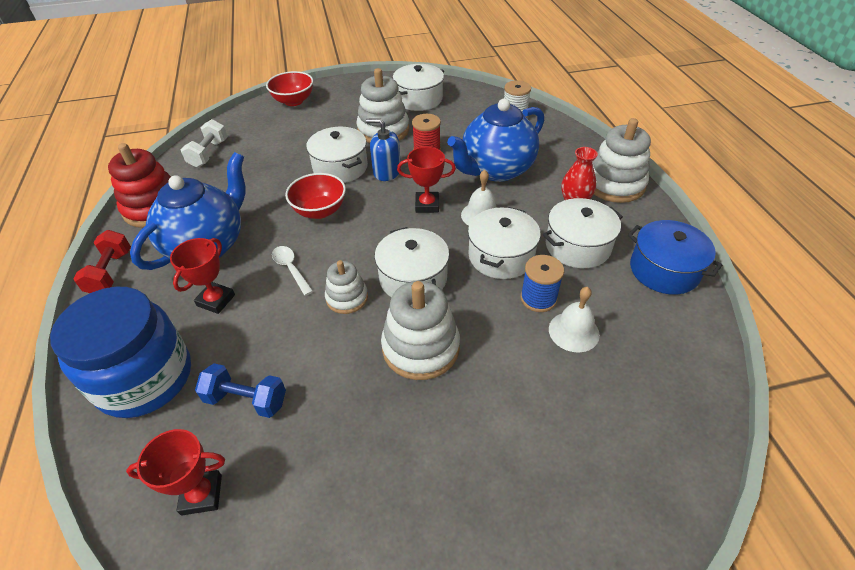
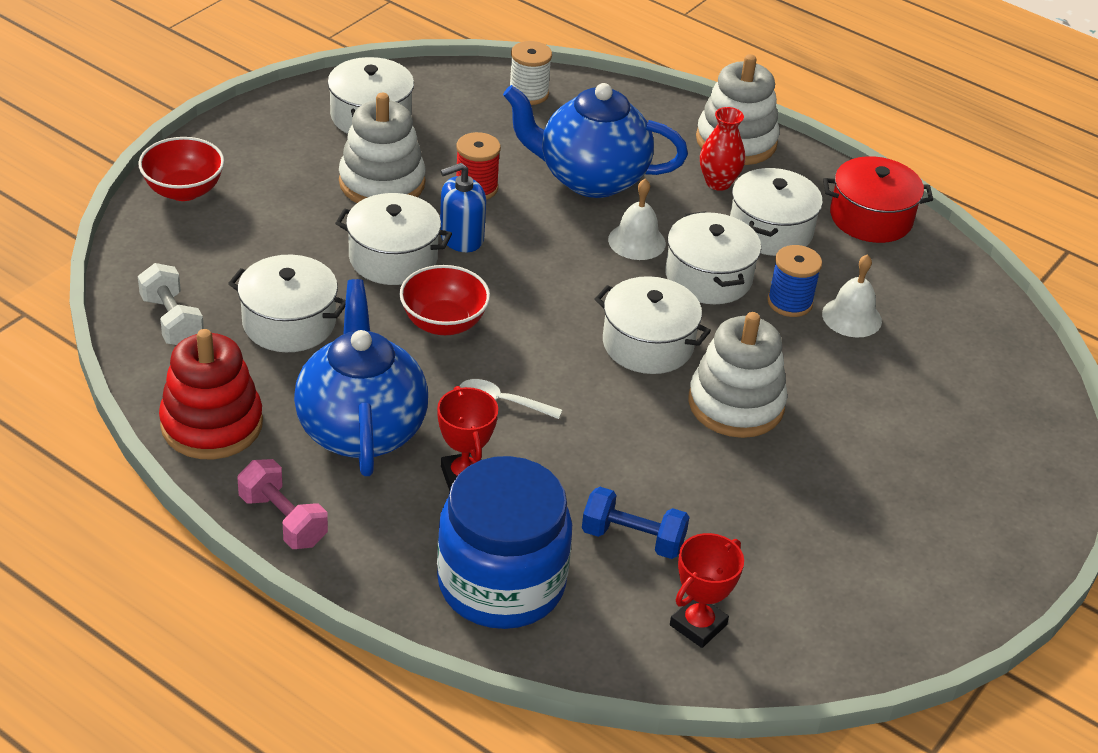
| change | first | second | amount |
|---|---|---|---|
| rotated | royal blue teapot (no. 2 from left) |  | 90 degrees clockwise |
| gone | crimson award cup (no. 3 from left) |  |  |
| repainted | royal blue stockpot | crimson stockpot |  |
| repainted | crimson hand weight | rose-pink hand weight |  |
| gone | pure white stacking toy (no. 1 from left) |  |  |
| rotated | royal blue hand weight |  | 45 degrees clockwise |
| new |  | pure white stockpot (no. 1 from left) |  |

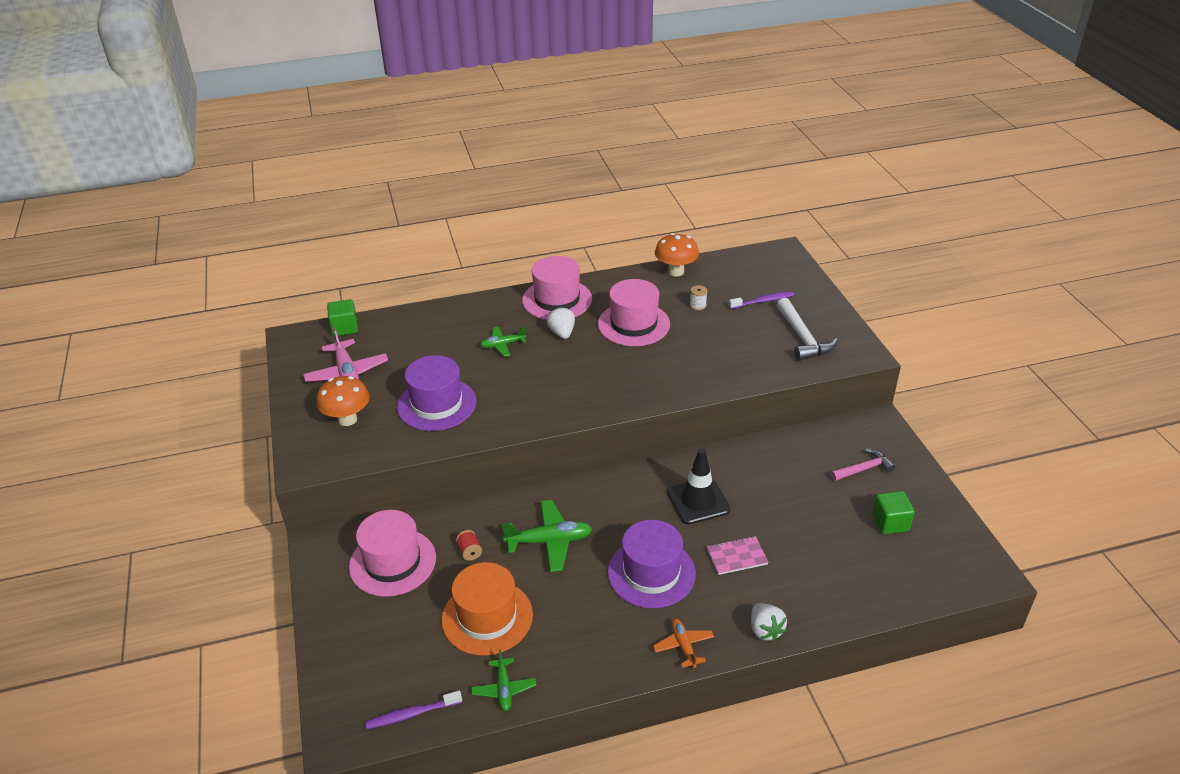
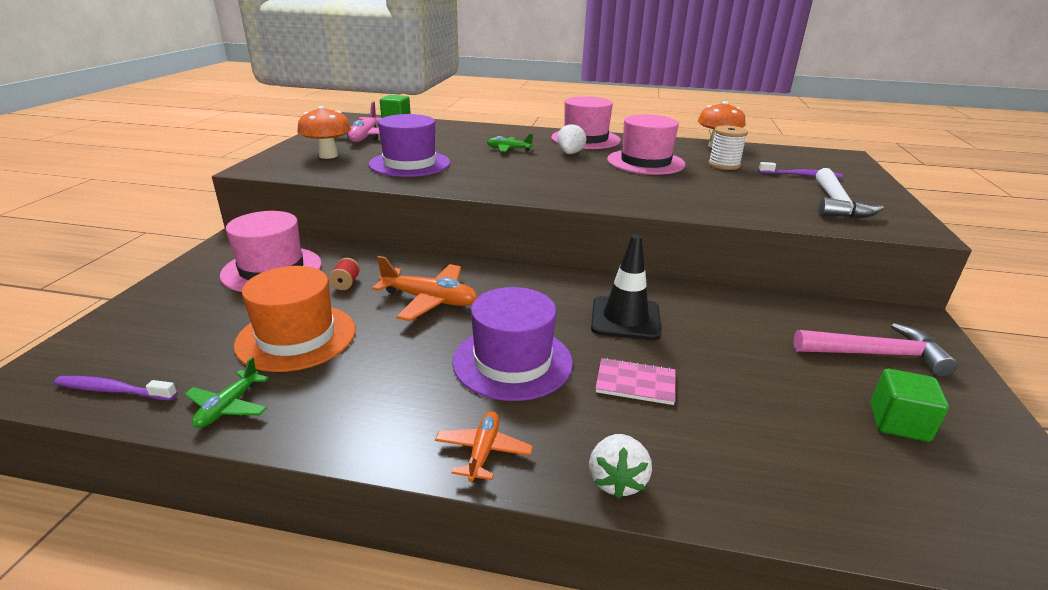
| change | first | second | amount |
|---|---|---|---|
| scaled | pure white reel of thread |  | x1.70 |
| scaled | rose-pink hammer |  | x1.50 |
| repainted | green toy plane (no. 3 from left) | orange-coloured toy plane (no. 1 from left) |  |

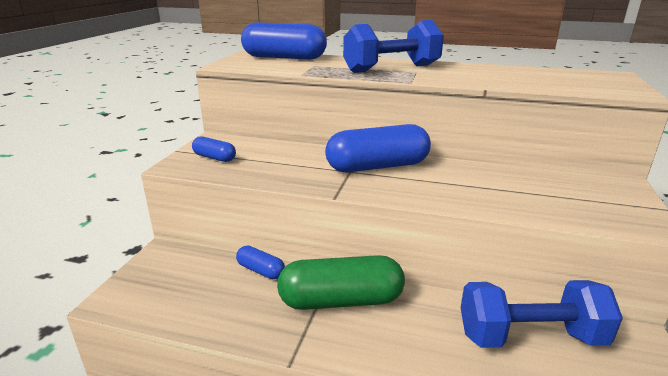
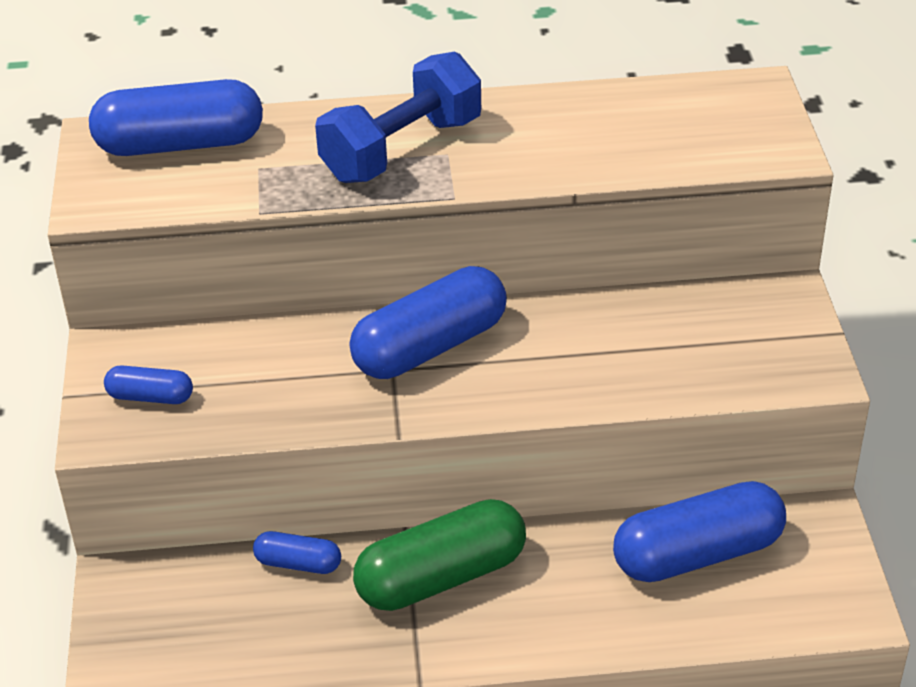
| change | first | second | amount |
|---|---|---|---|
| swapped | royal blue hand weight (no. 2 from left) | royal blue capsule (no. 5 from left) |  |

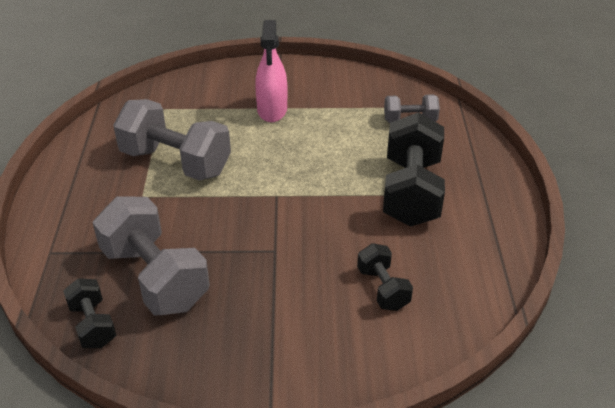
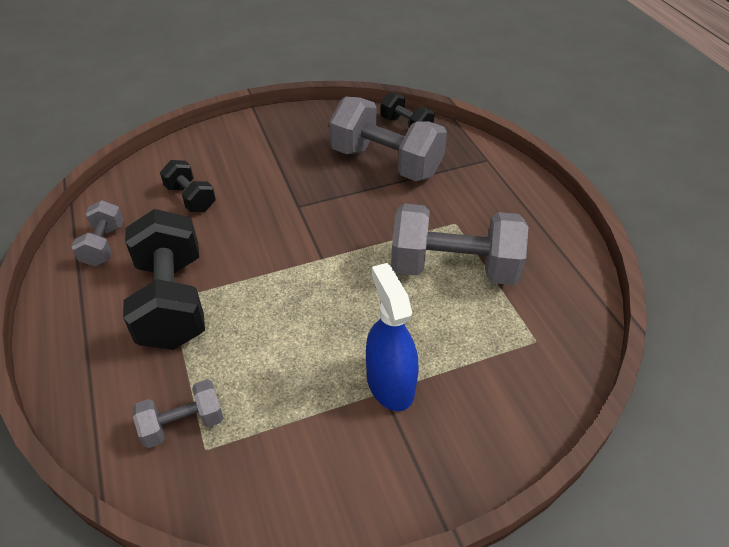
| change | first | second | amount |
|---|---|---|---|
| repainted | rose-pink spray cleaner | royal blue spray cleaner |  |
| new |  | grey hand weight (no. 1 from left) |  |

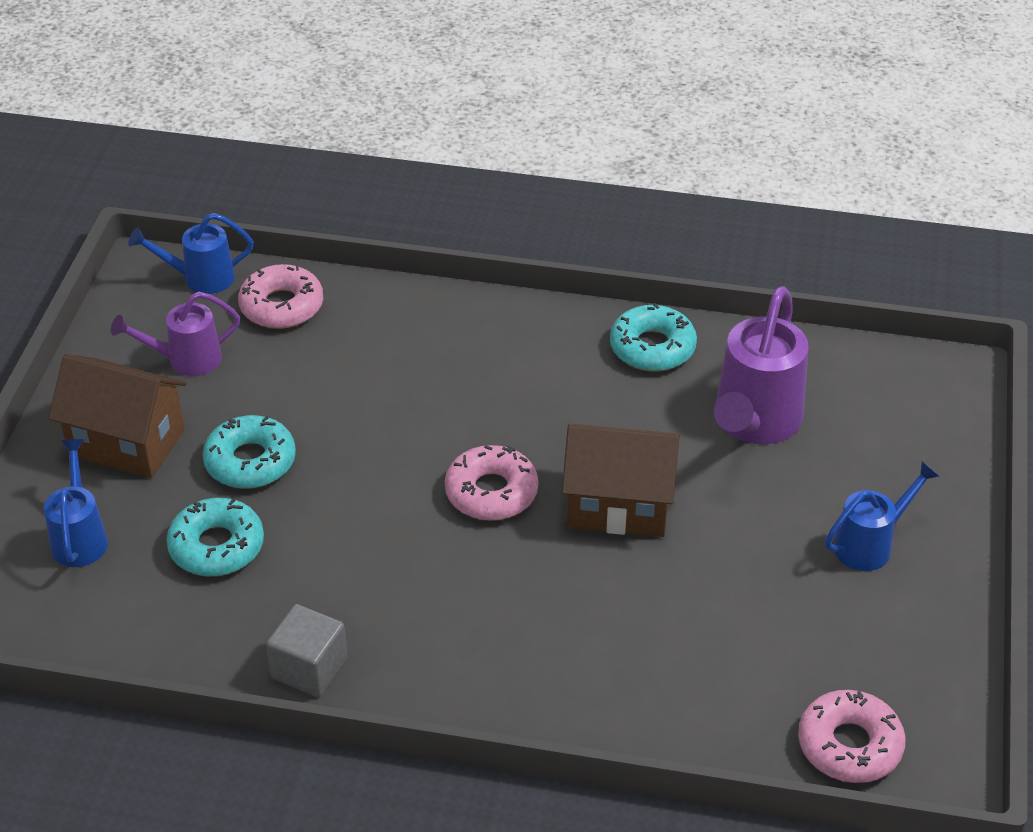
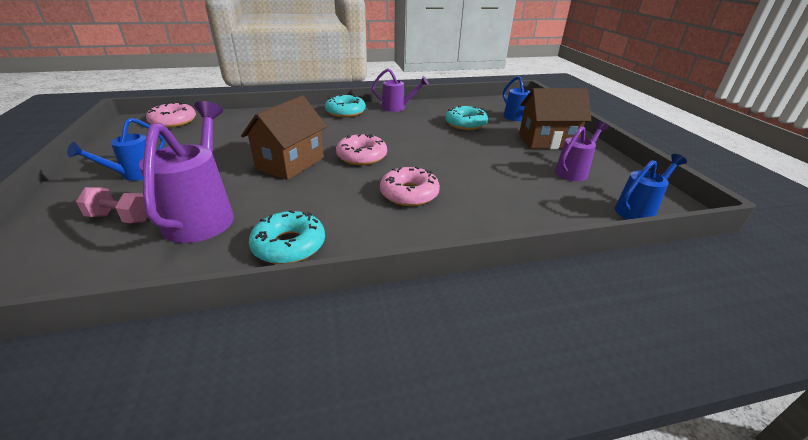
| change | first | second | amount |
|---|---|---|---|
| shifted | rose-pink donut (no. 1 from left in the first image) | rose-pink donut (no. 3 from left) |  |
| shifted | turquoise donut (no. 2 from left) |  |  |
| rotated | brown house (no. 2 from left in the first image) | brown house (no. 1 from left) | 45 degrees counterclockwise |
| swapped | grey cube | purple watering pot (no. 2 from left) |  |
| new |  | rose-pink hand weight |  |

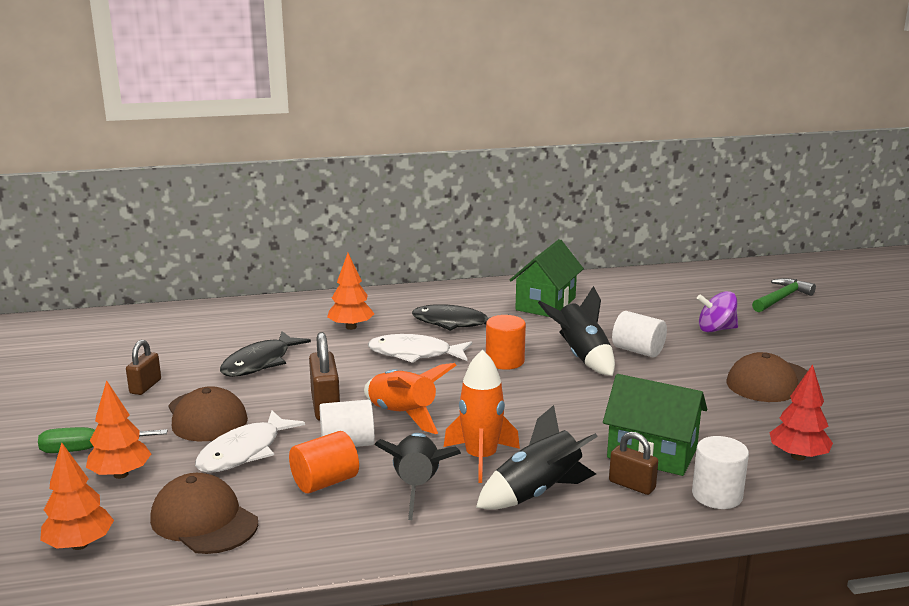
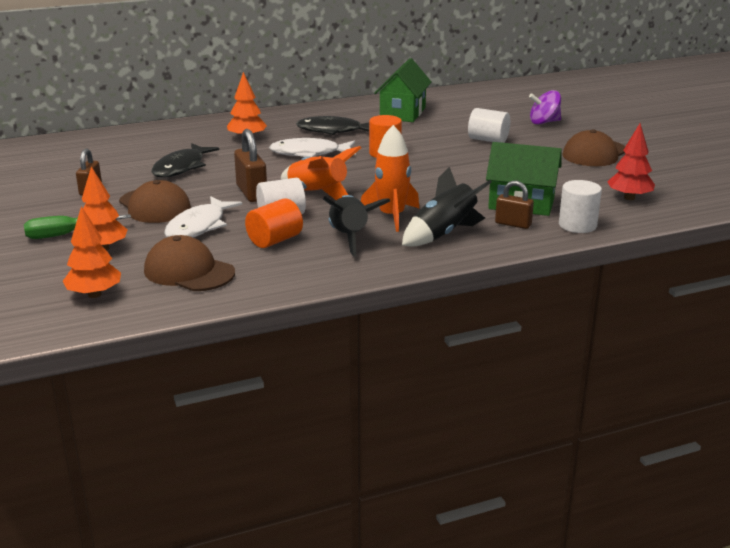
| change | first | second | amount |
|---|---|---|---|
| gone | green hammer |  |  |
| gone | ebony spaceship (no. 3 from left) |  |  |

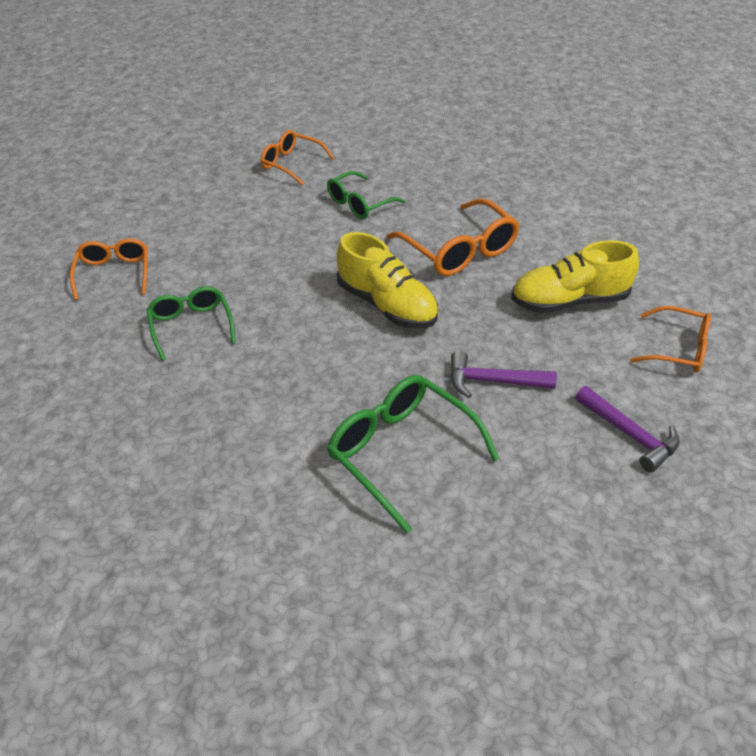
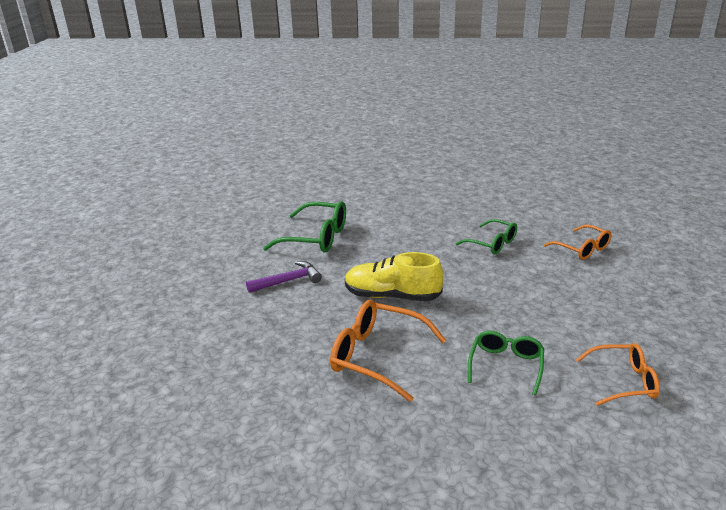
| change | first | second | amount |
|---|---|---|---|
| gone | yellow sneaker (no. 2 from left) |  |  |
| gone | orange-coloured eyeglasses (no. 4 from left) |  |  |
| gone | purple hammer (no. 2 from left) |  |  |

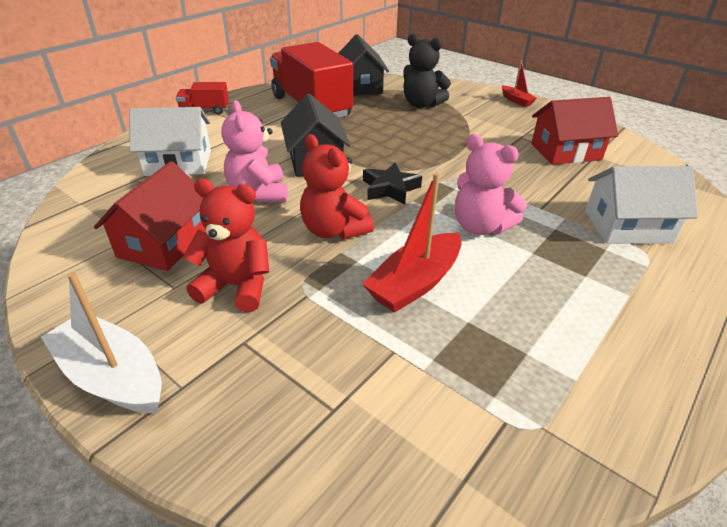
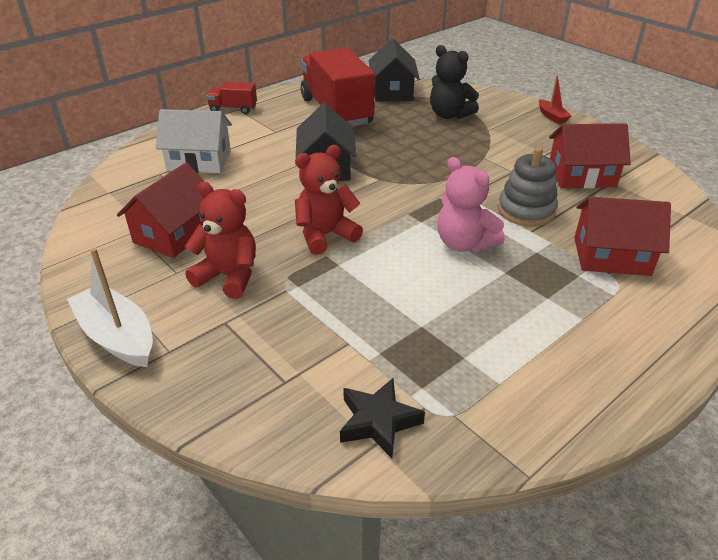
| change | first | second | amount |
|---|---|---|---|
| gone | rose-pink stuffed bear (no. 1 from left) |  |  |
| rotated | crimson stuffed bear (no. 2 from left) |  | 90 degrees clockwise |
| shifted | ebony five-pointed star |  |  |
| repainted | pure white house (no. 2 from left) | crimson house (no. 3 from left) |  |
| gone | crimson boat (no. 1 from left) |  |  |
| new |  | grey stacking toy |  |

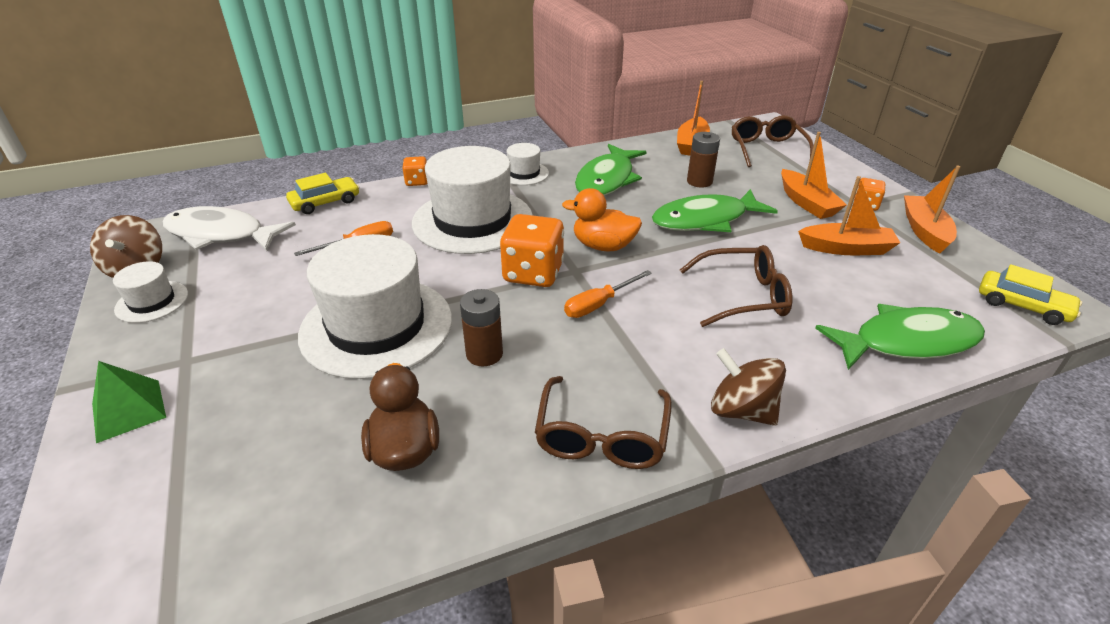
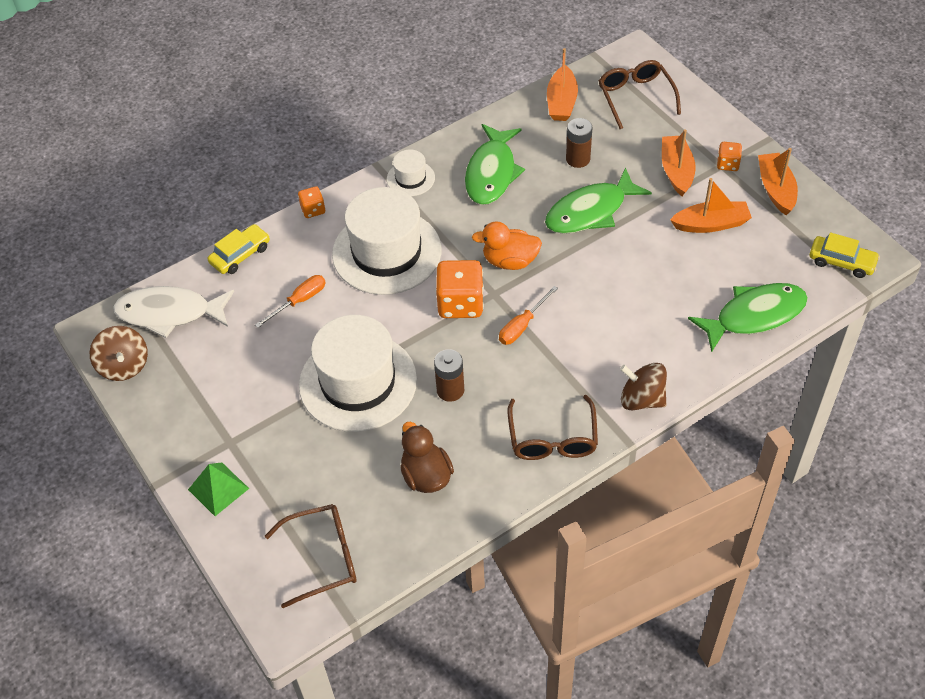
| change | first | second | amount |
|---|---|---|---|
| rotated | orange-coloured boat (no. 2 from left) |  | 150 degrees counterclockwise |
| shifted | brown eyeglasses (no. 2 from left in the first image) | brown eyeglasses (no. 1 from left) |  |
| gone | pure white hat (no. 1 from left) |  |  |

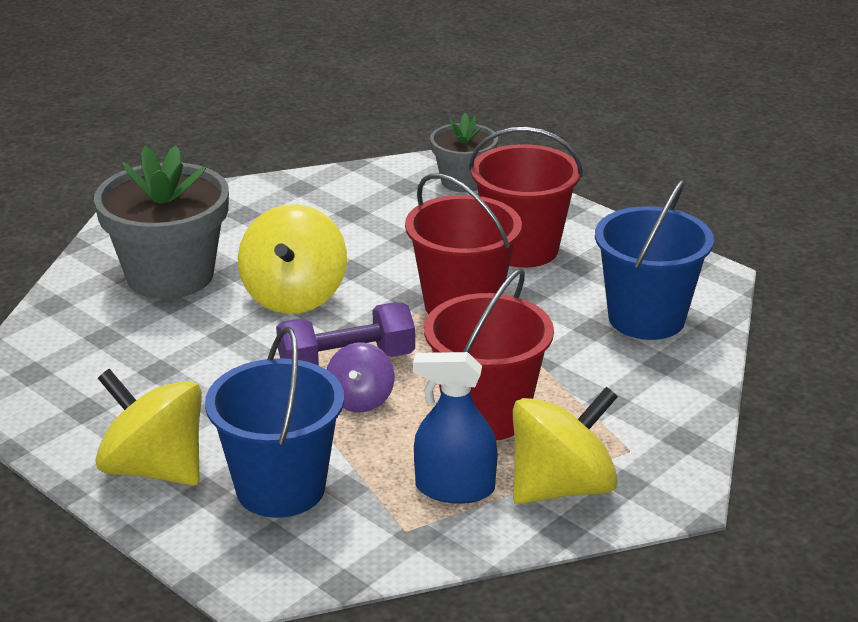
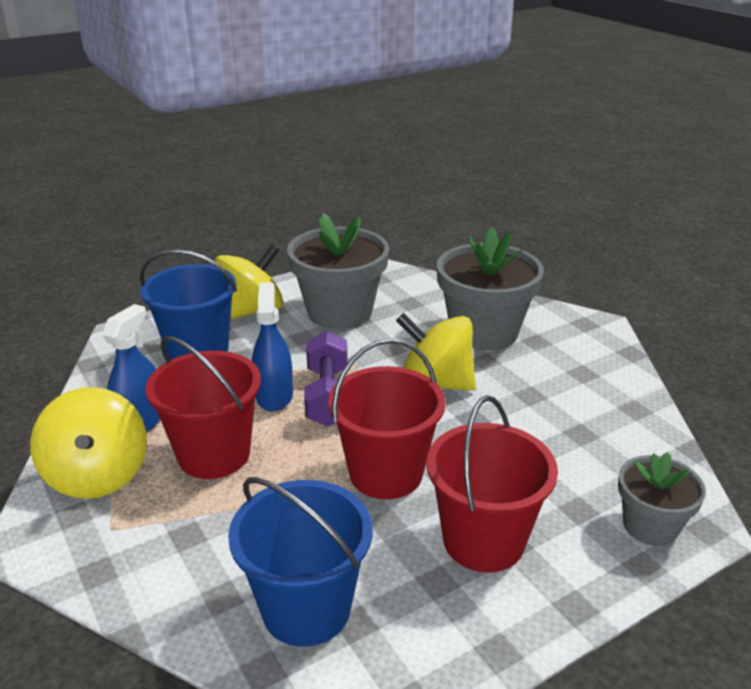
| change | first | second | amount |
|---|---|---|---|
| swapped | purple whirligig | royal blue spray cleaner (no. 2 from left) |  |
| new |  | grey plant pot (no. 1 from left) |  |

